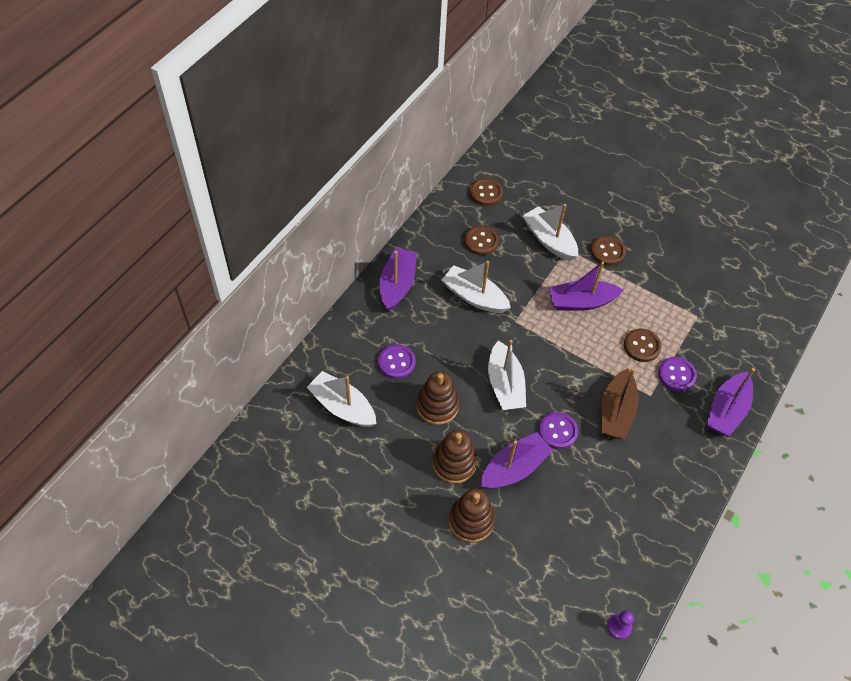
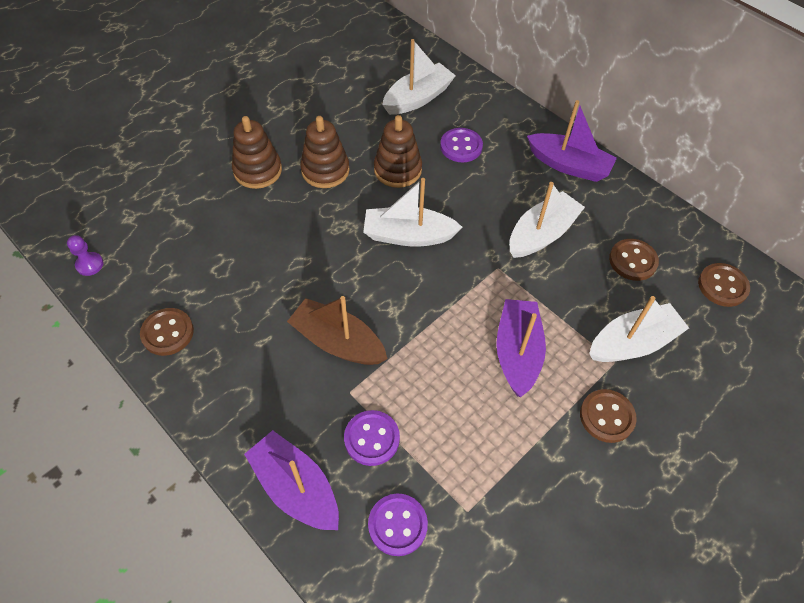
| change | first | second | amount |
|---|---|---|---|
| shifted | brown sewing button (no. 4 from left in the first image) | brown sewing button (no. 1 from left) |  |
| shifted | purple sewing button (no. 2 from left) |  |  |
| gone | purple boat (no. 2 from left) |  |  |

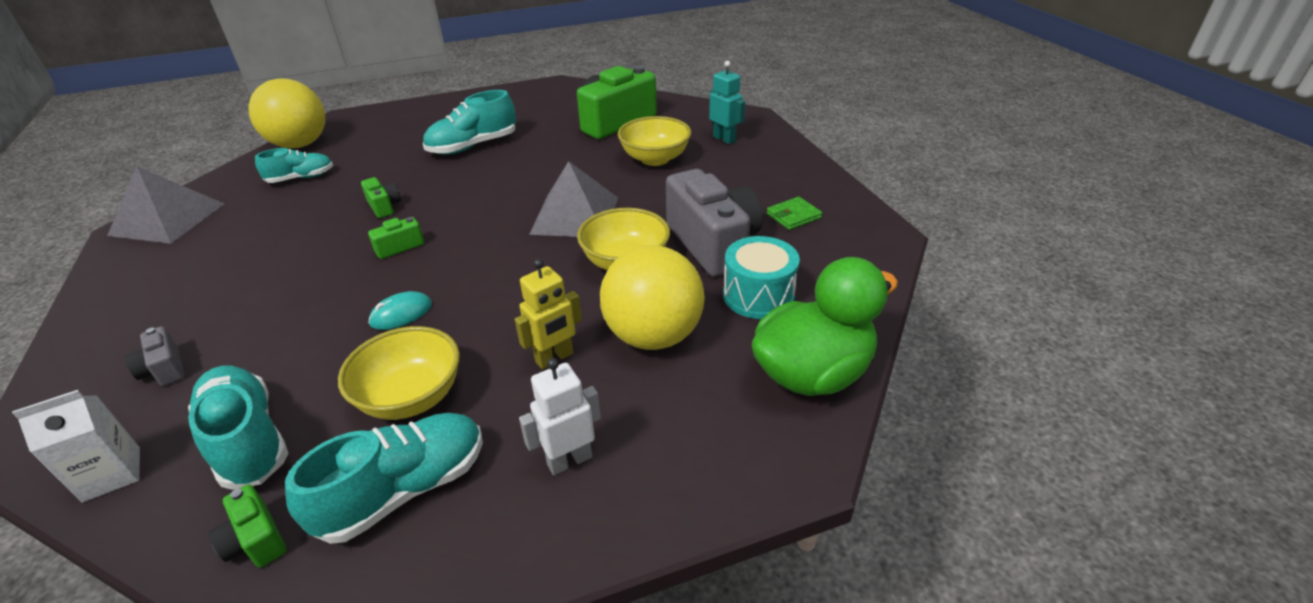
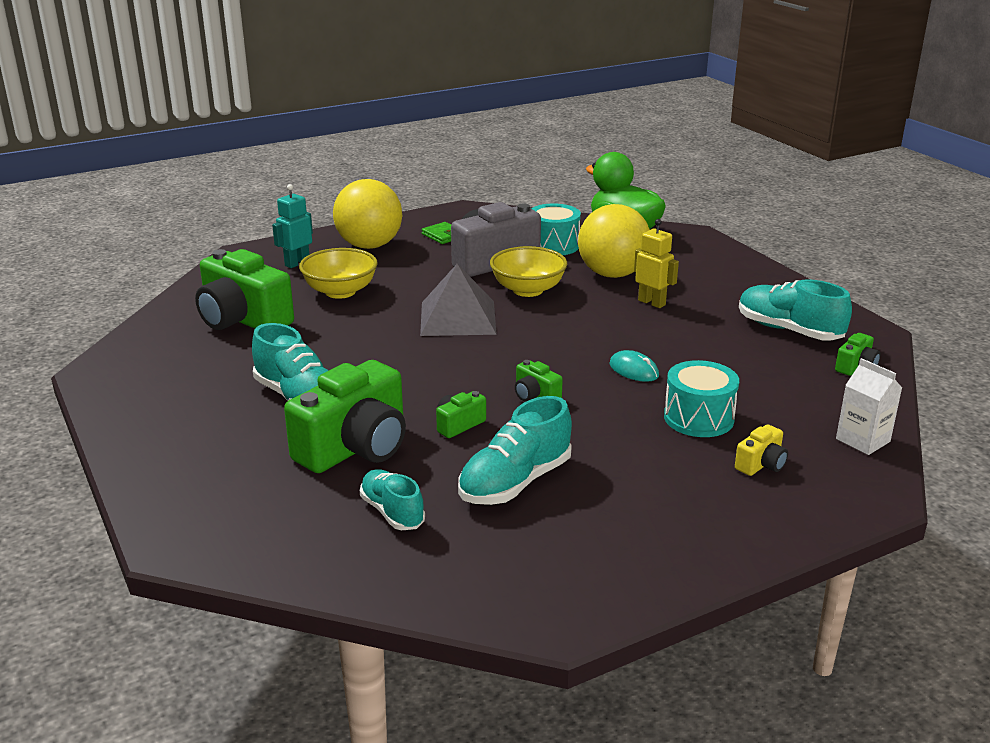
| change | first | second | amount |
|---|---|---|---|
| shifted | yellow ball (no. 1 from left) |  |  |
| gone | grey pyramid (no. 1 from left) |  |  |
| repainted | grey photo camera (no. 1 from left) | yellow photo camera |  |
| gone | yellow bowl (no. 1 from left) |  |  |
| gone | pure white toy robot |  |  |
| shifted | turquoise sneaker (no. 1 from left in the first image) | turquoise sneaker (no. 3 from left) |  |
| new |  | green photo camera (no. 2 from left) |  |
| new |  | turquoise drum (no. 2 from left) |  |

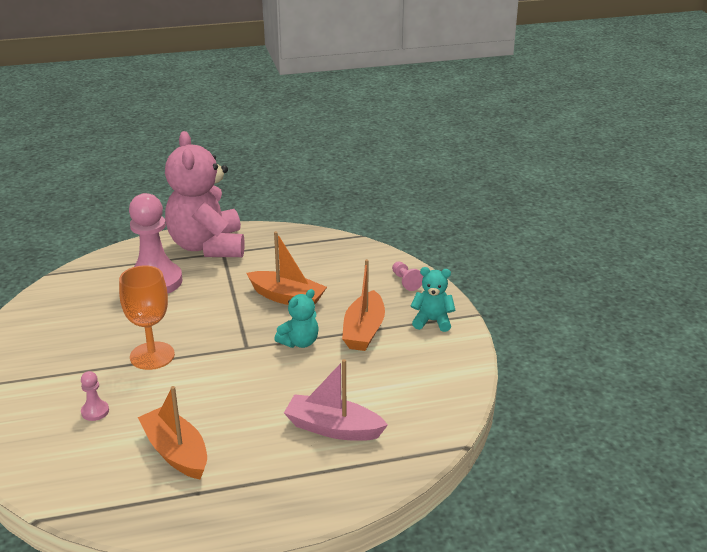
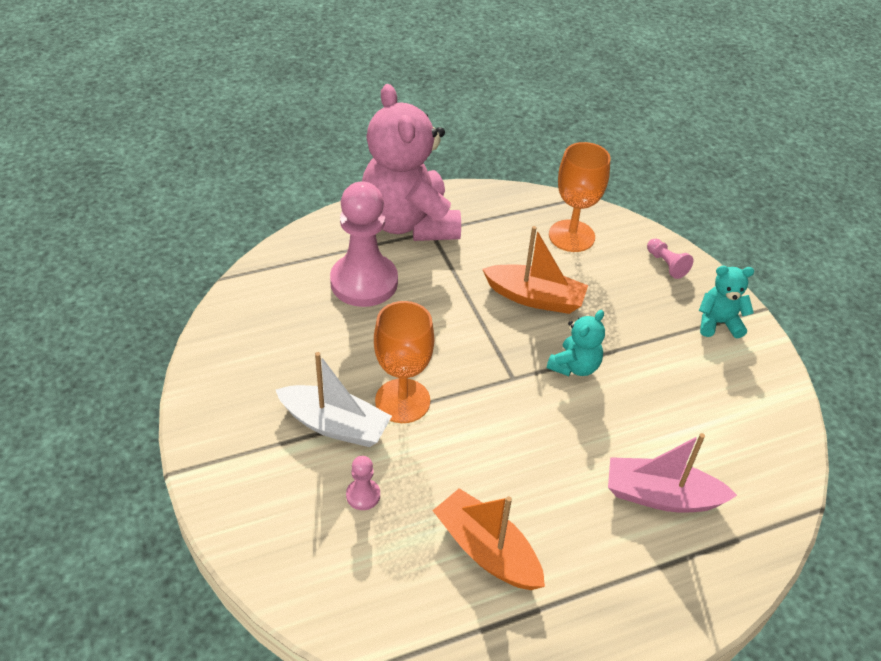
| change | first | second | amount |
|---|---|---|---|
| gone | orange-coloured boat (no. 3 from left) |  |  |
| new |  | orange-coloured goblet (no. 2 from left) |  |
| new |  | pure white boat |  |

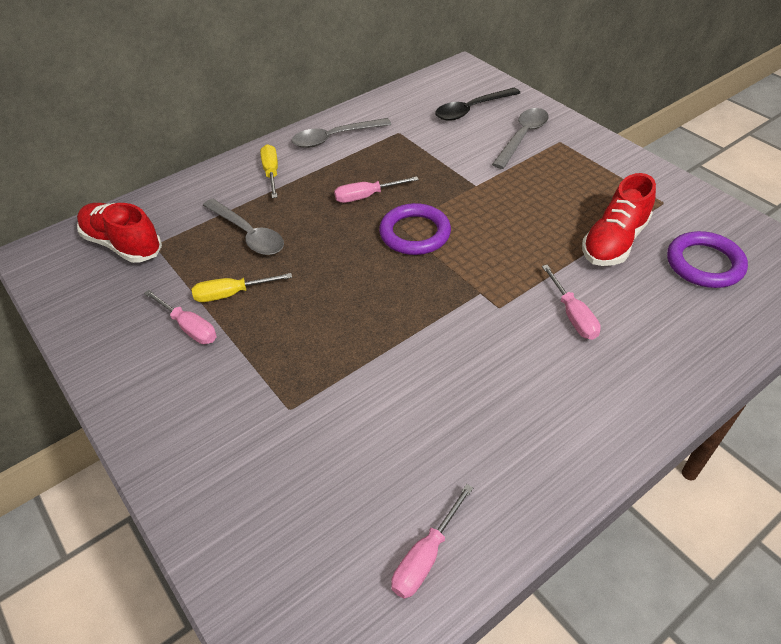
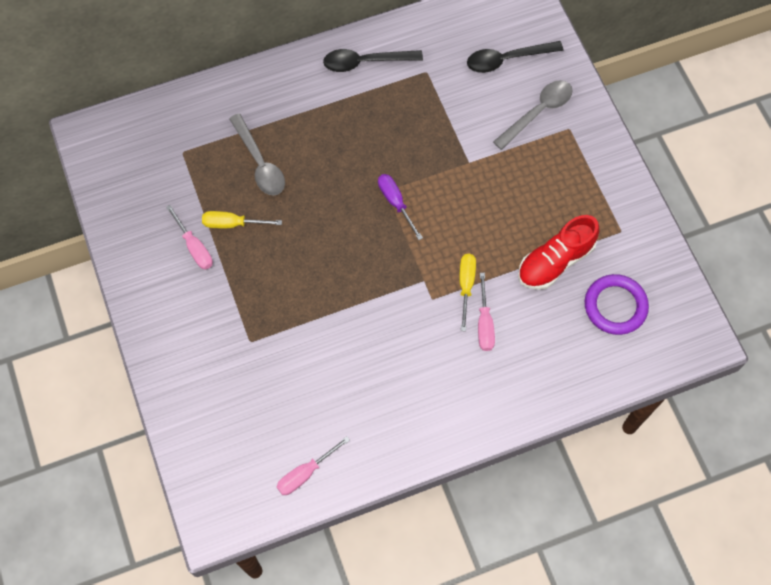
| change | first | second | amount |
|---|---|---|---|
| repainted | grey tablespoon (no. 2 from left) | ebony tablespoon (no. 1 from left) |  |
| shifted | yellow screwdriver (no. 2 from left) |  |  |
| gone | rose-pink screwdriver (no. 2 from left) |  |  |
| gone | crimson sneaker (no. 1 from left) |  |  |
| swapped | purple torus (no. 1 from left) | purple screwdriver |  |

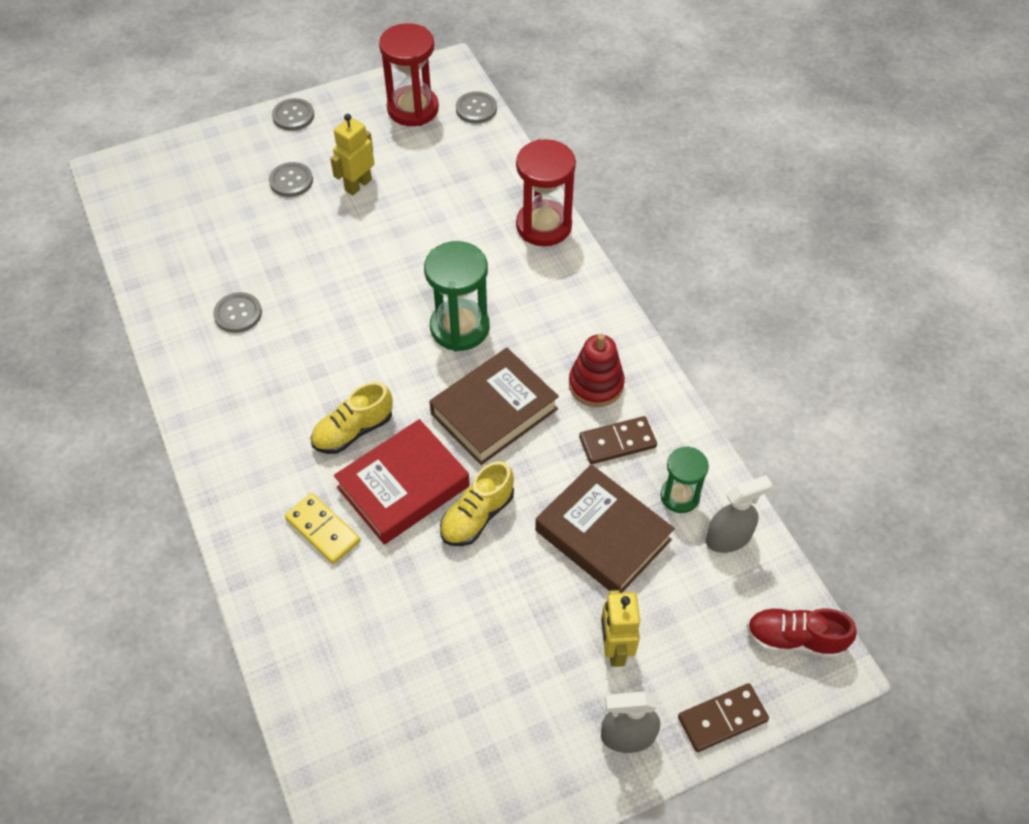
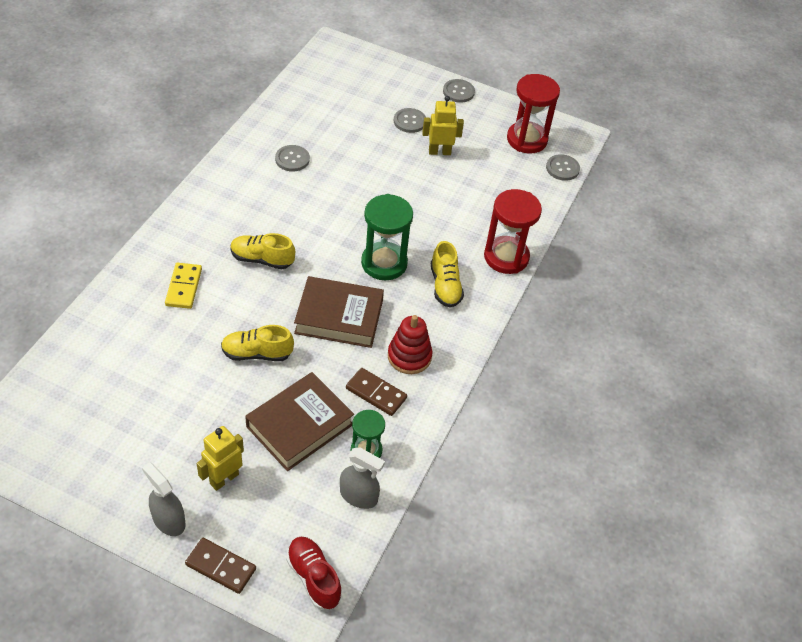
| change | first | second | amount |
|---|---|---|---|
| gone | crimson book |  |  |
| rotated | brown book (no. 2 from left in the first image) | brown book (no. 1 from left) | 45 degrees clockwise |
| new |  | yellow sneaker (no. 3 from left) |  |

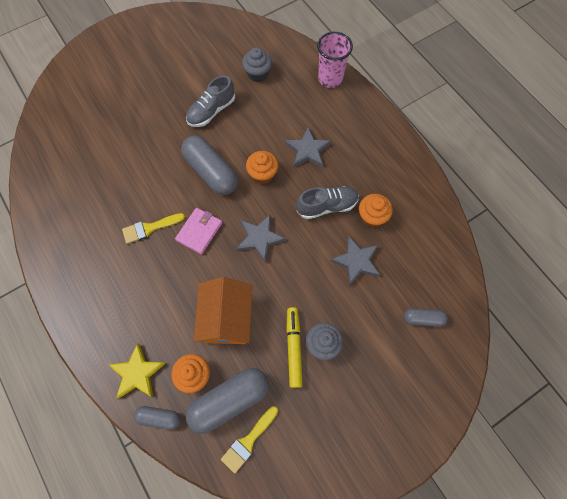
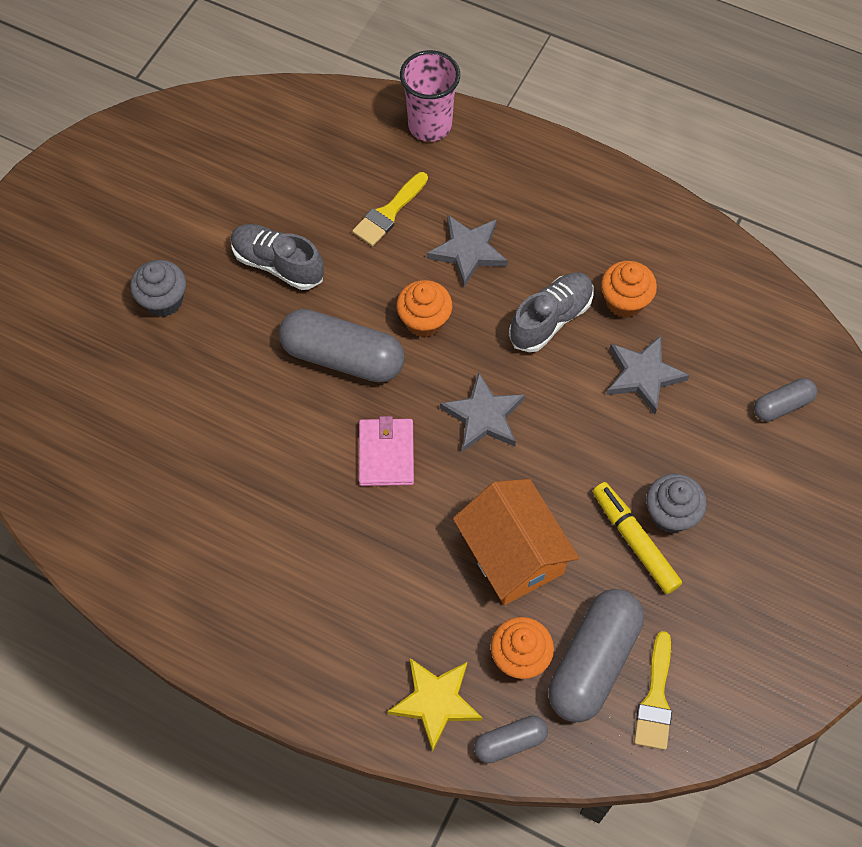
| change | first | second | amount |
|---|---|---|---|
| shifted | grey muffin (no. 1 from left) |  |  |
| rotated | grey sneaker (no. 1 from left) |  | 105 degrees clockwise |
| shifted | yellow paint brush (no. 1 from left) |  |  |

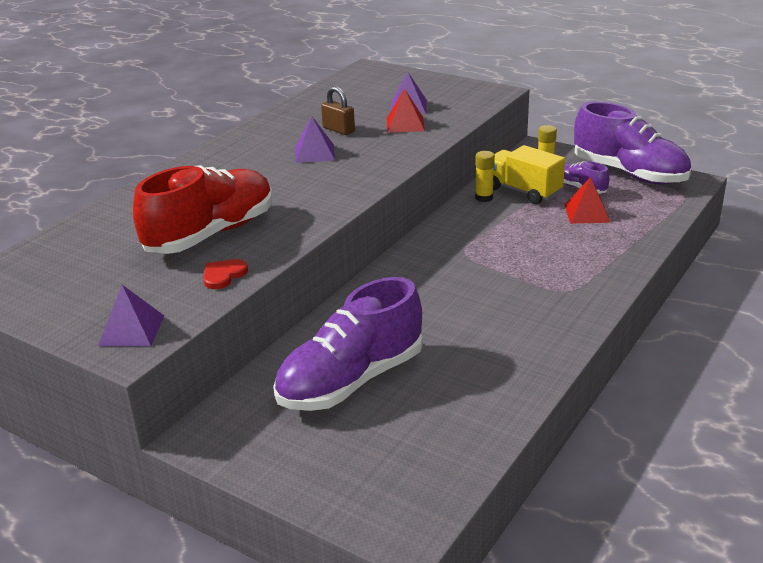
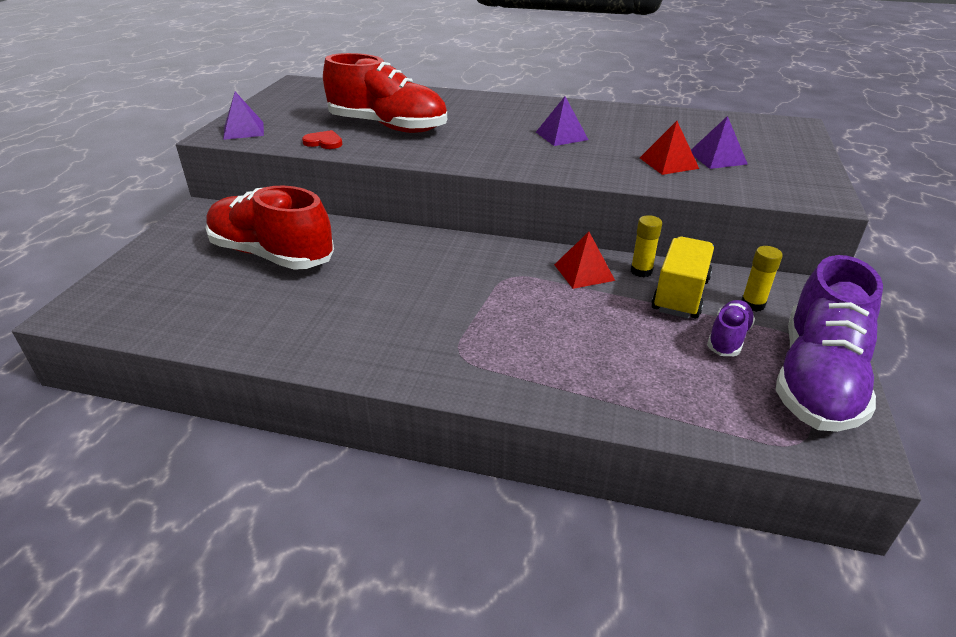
| change | first | second | amount |
|---|---|---|---|
| gone | brown lock |  |  |
| shifted | crimson pyramid (no. 2 from left in the first image) | crimson pyramid (no. 1 from left) |  |
| repainted | purple sneaker (no. 1 from left) | crimson sneaker (no. 1 from left) |  |

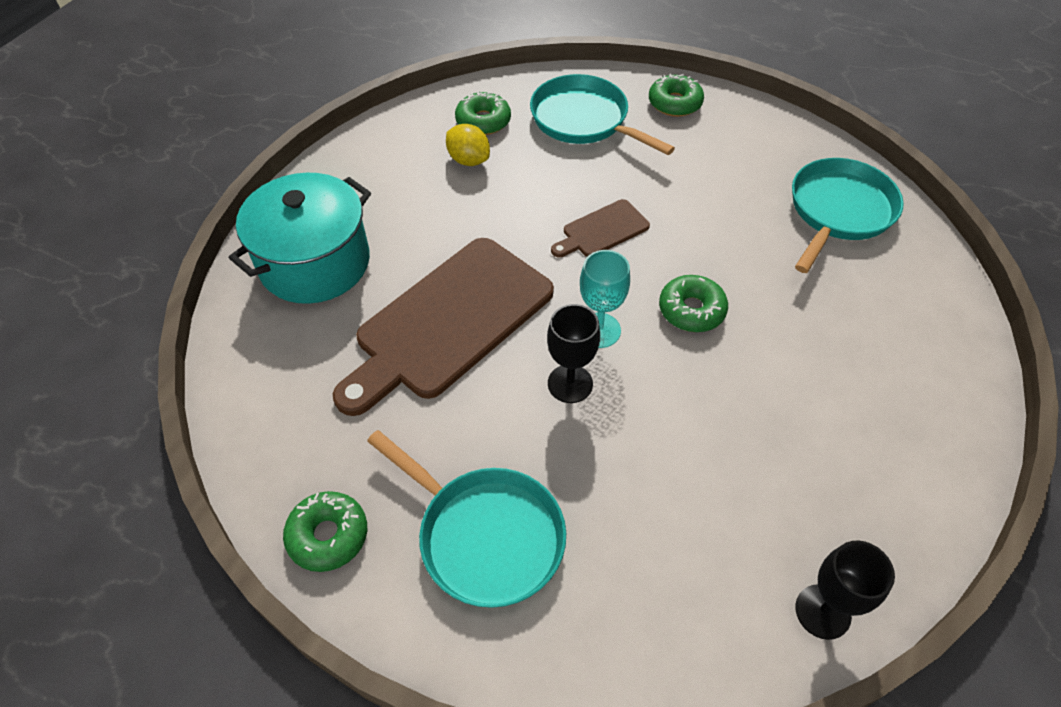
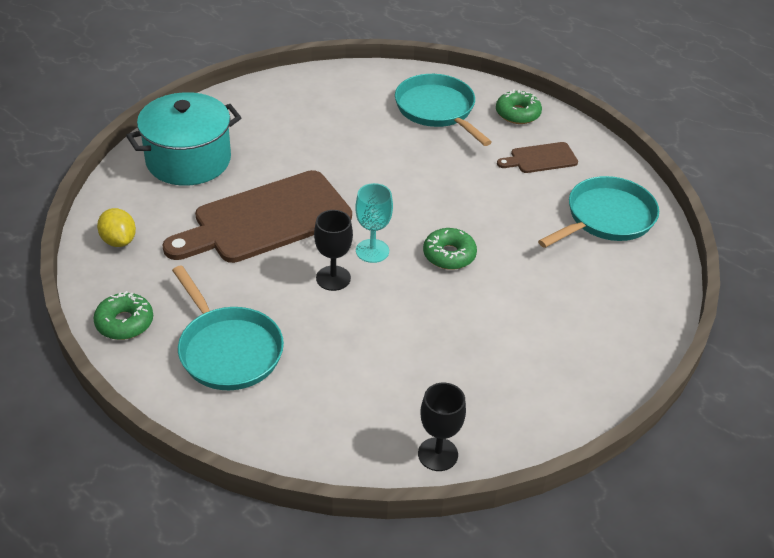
| change | first | second | amount |
|---|---|---|---|
| gone | green donut (no. 2 from left) |  |  |
| shifted | yellow toy lemon |  |  |
| shifted | brown cutting board (no. 2 from left) |  |  |

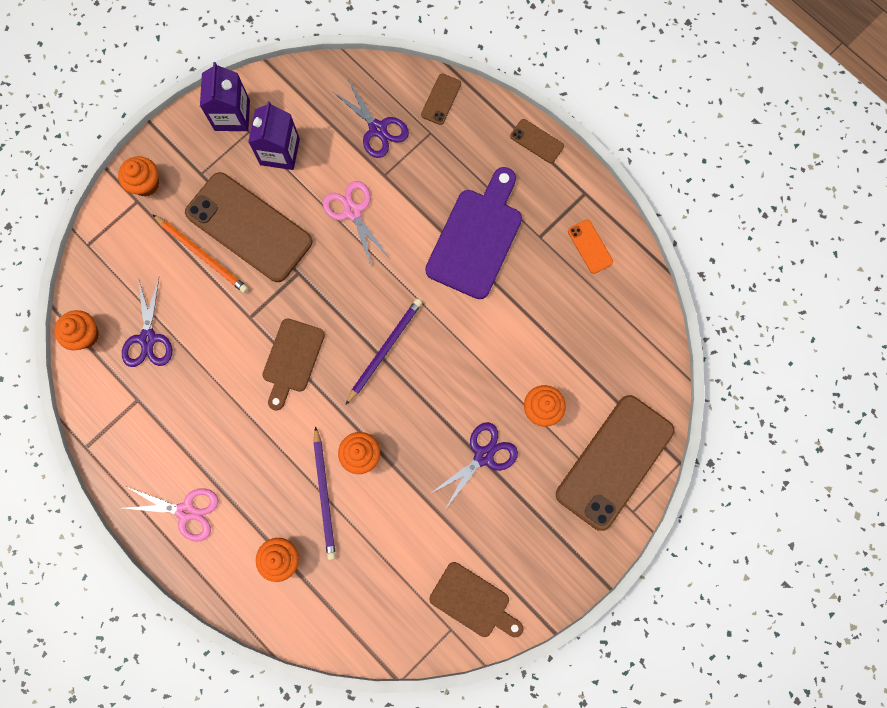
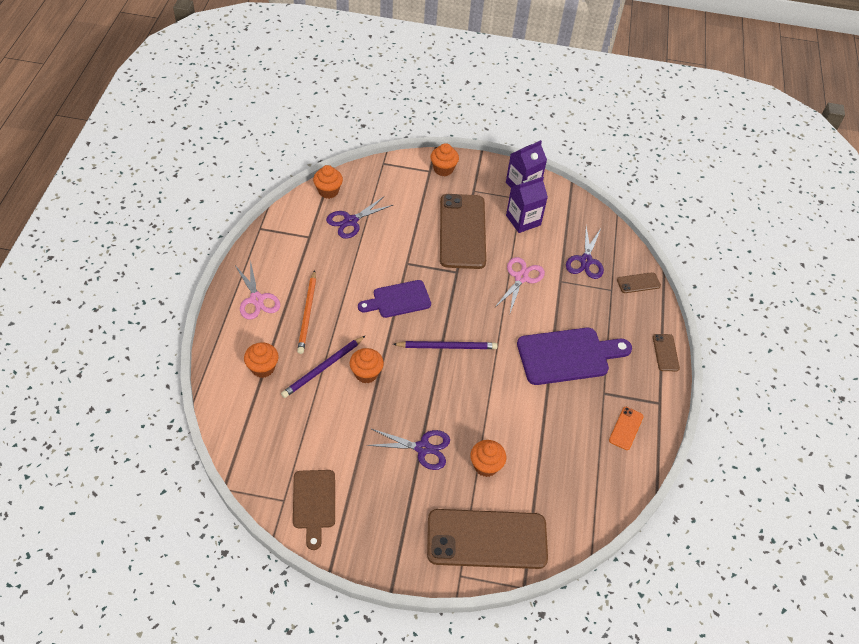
| change | first | second | amount |
|---|---|---|---|
| shifted | orange-coloured wooden pencil |  |  |
| repainted | brown cutting board (no. 1 from left) | purple cutting board (no. 1 from left) |  |

